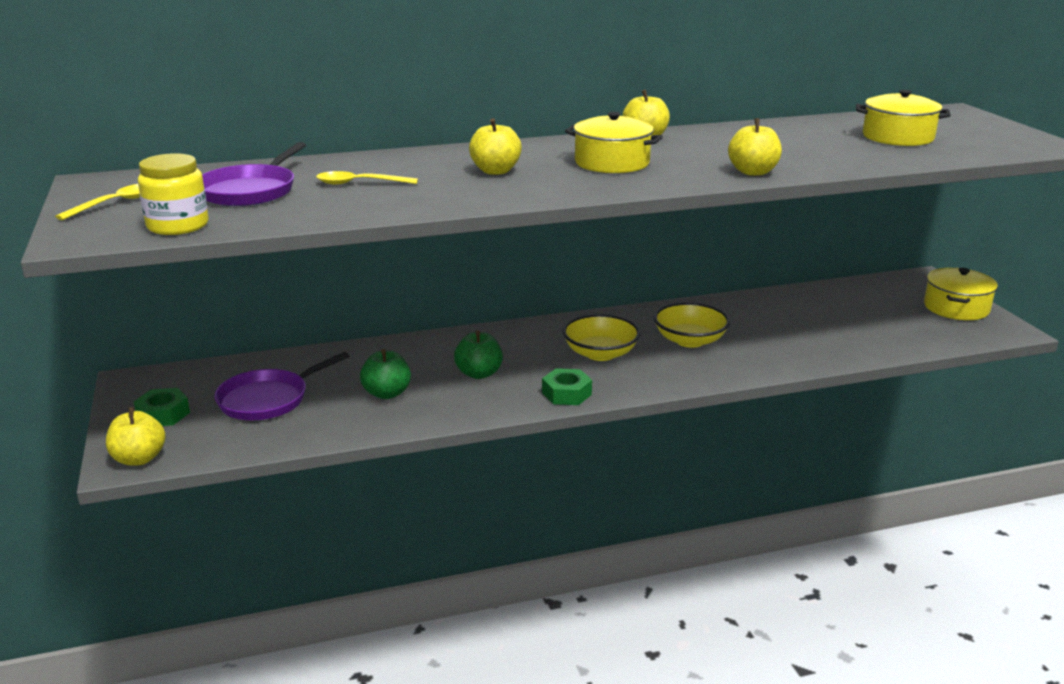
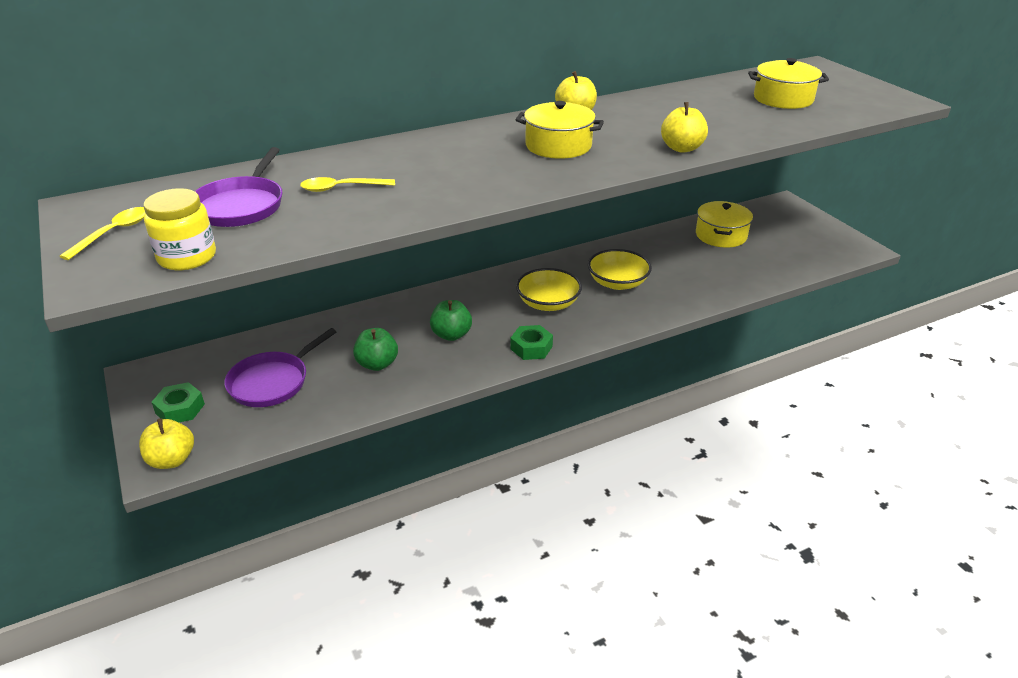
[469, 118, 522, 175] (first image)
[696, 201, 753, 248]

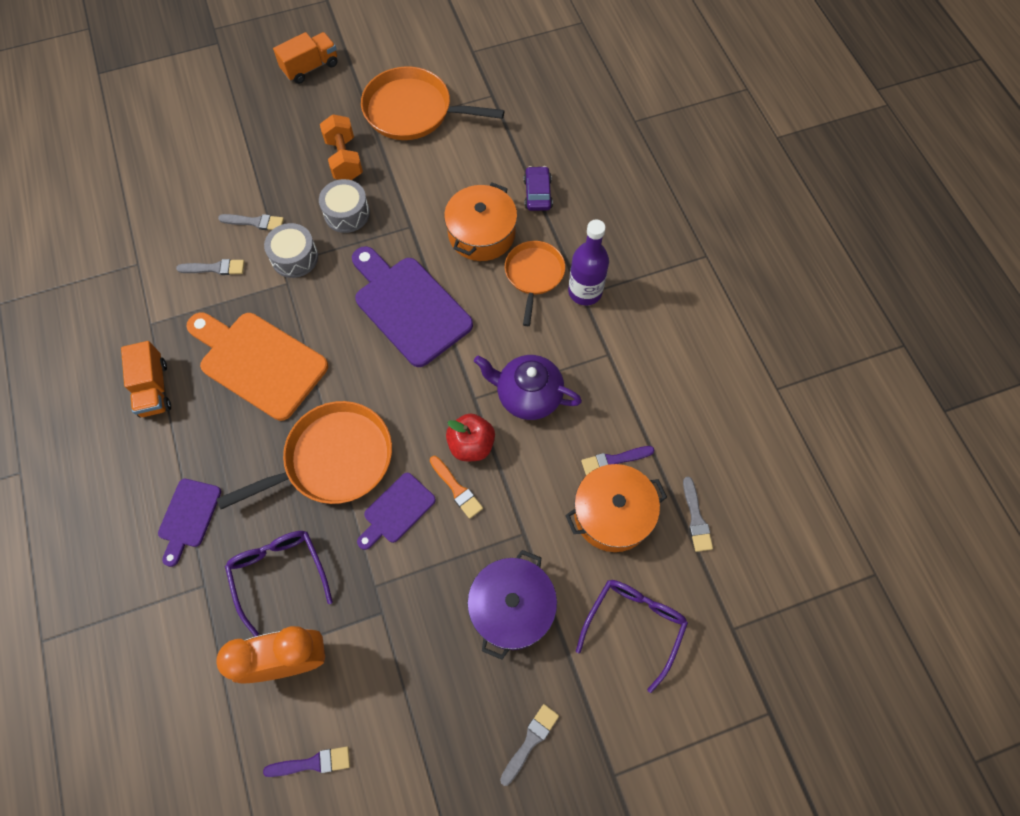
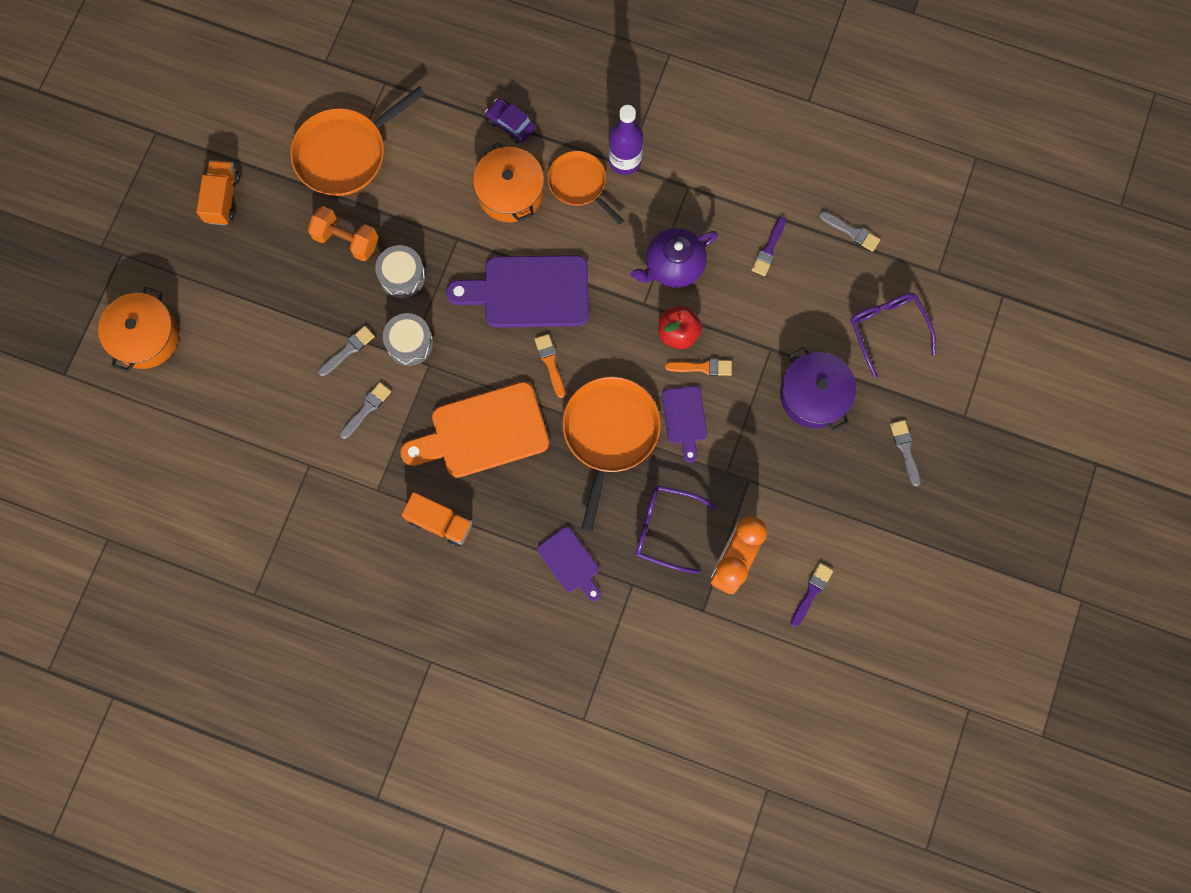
[535, 334, 565, 398]
[98, 287, 179, 372]

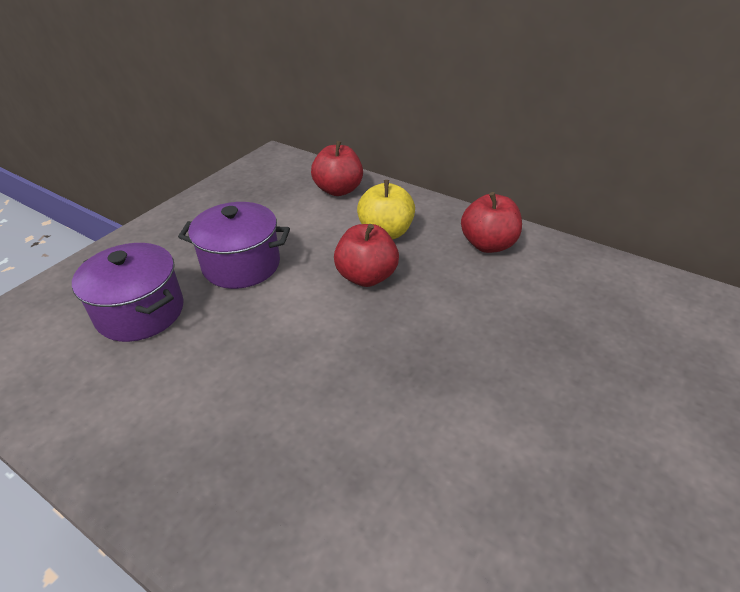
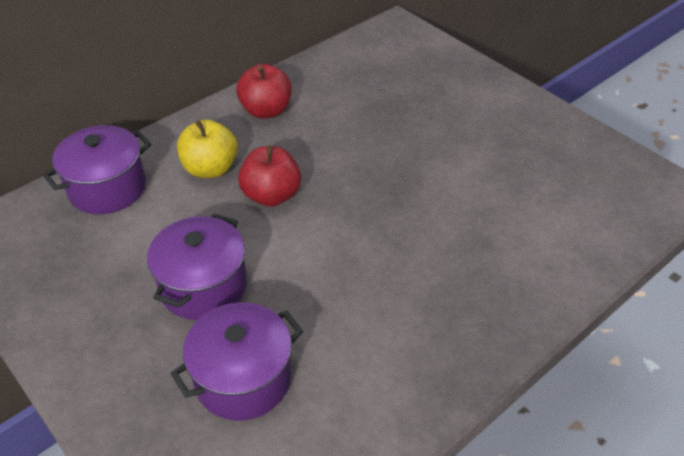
[43, 125, 151, 214]

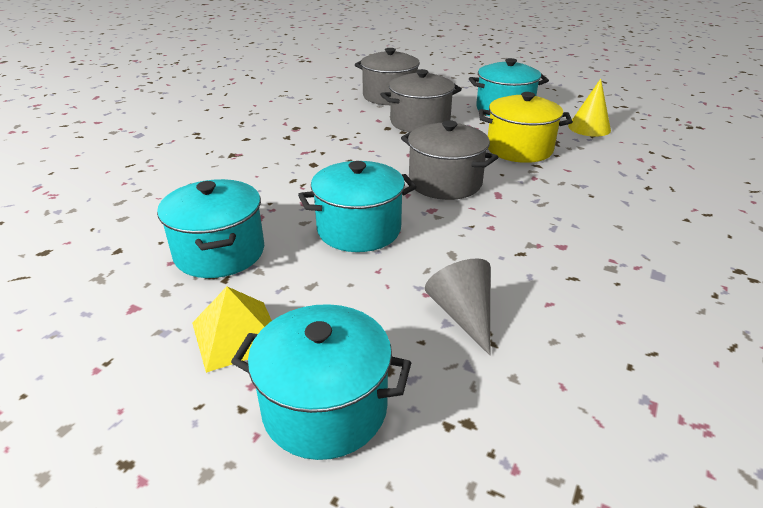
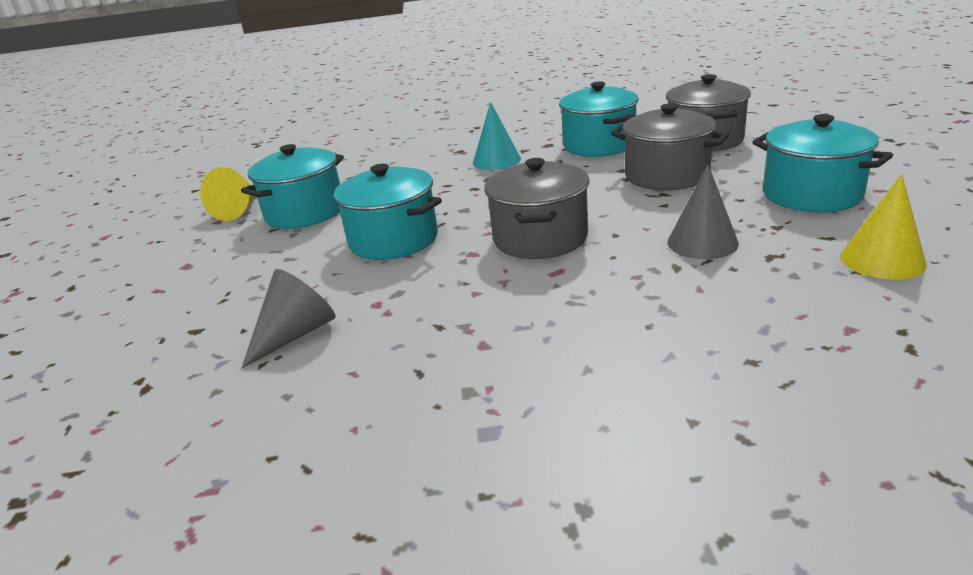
[192, 286, 272, 373] (first image)
[200, 167, 255, 221]
[473, 102, 521, 170]
[559, 81, 639, 157]
[667, 164, 739, 259]

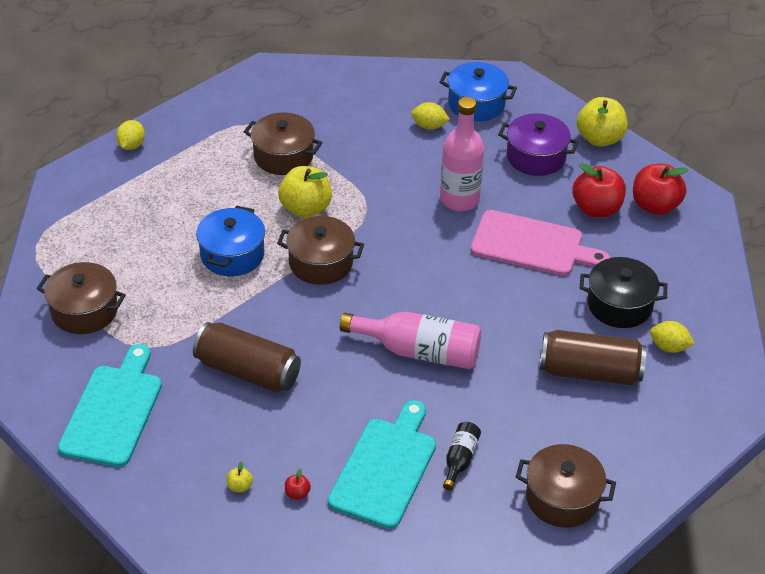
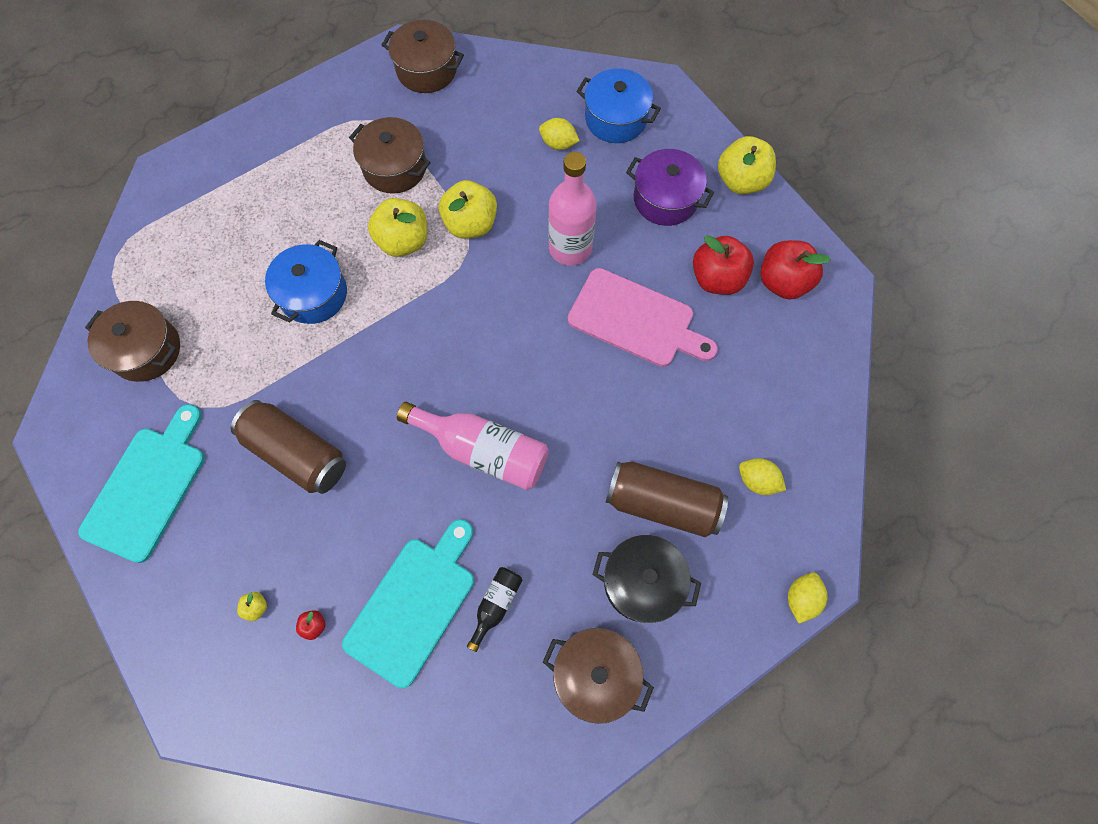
[439, 180, 497, 238]
[788, 572, 828, 623]
[382, 20, 464, 93]
[592, 535, 701, 623]

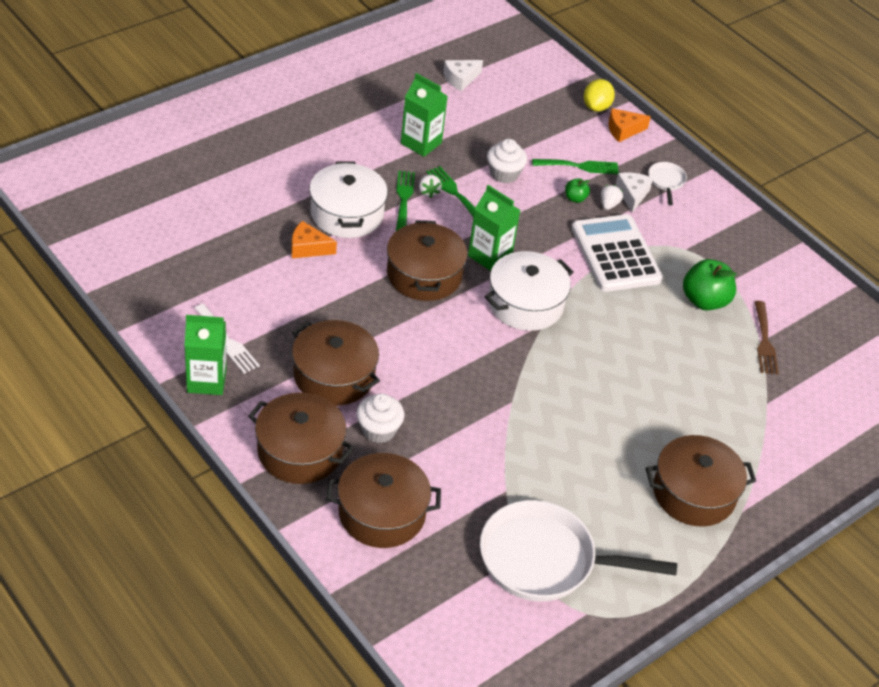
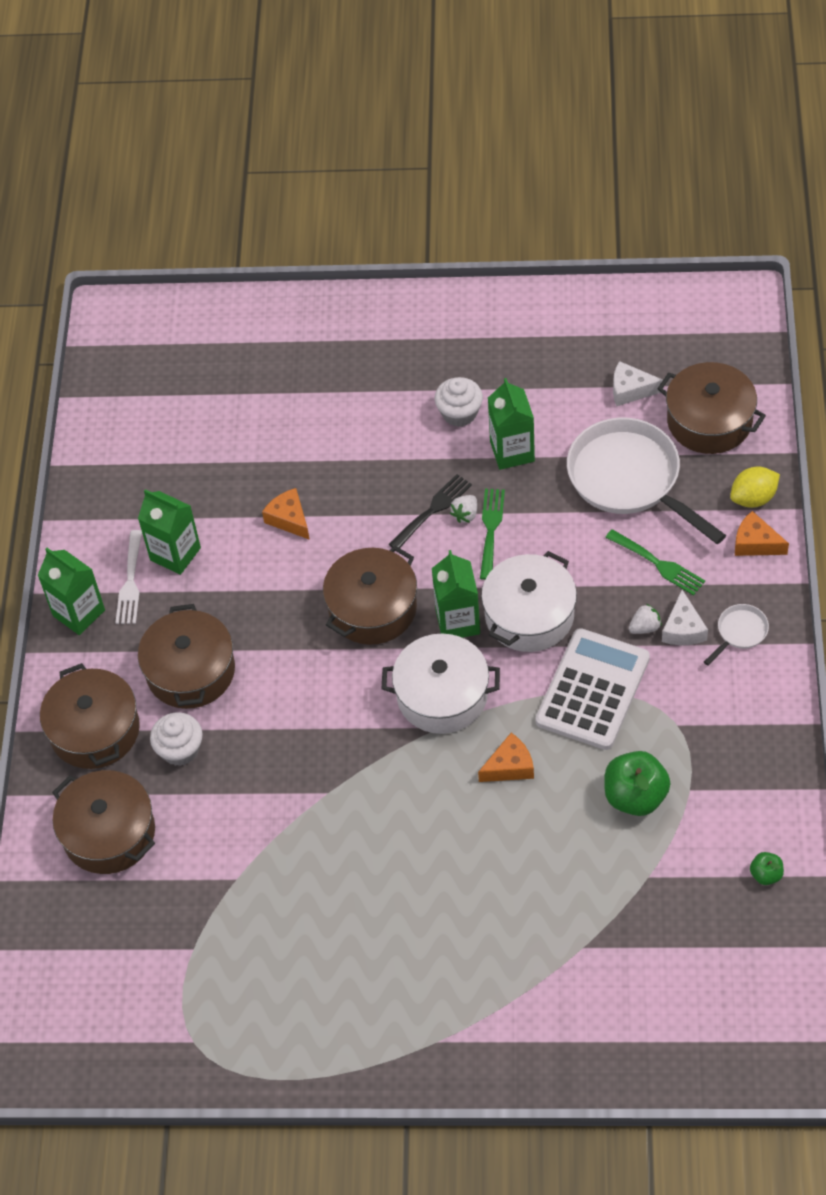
[755, 301, 779, 374] (first image)
[138, 489, 201, 575]
[478, 733, 534, 782]
[481, 551, 577, 652]
[567, 418, 726, 544]
[435, 377, 483, 427]
[750, 852, 784, 885]
[657, 362, 766, 454]
[389, 474, 472, 548]
[662, 590, 708, 645]

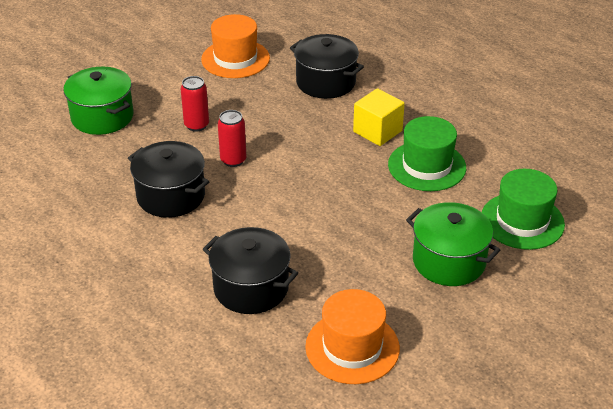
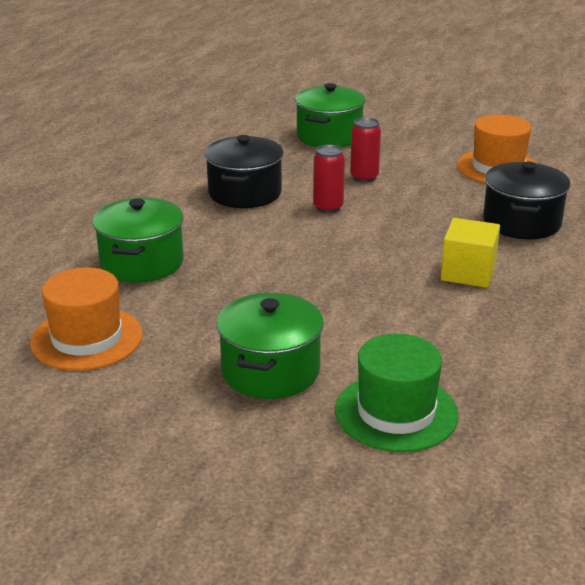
[388, 116, 466, 191] (first image)
[93, 198, 184, 283]

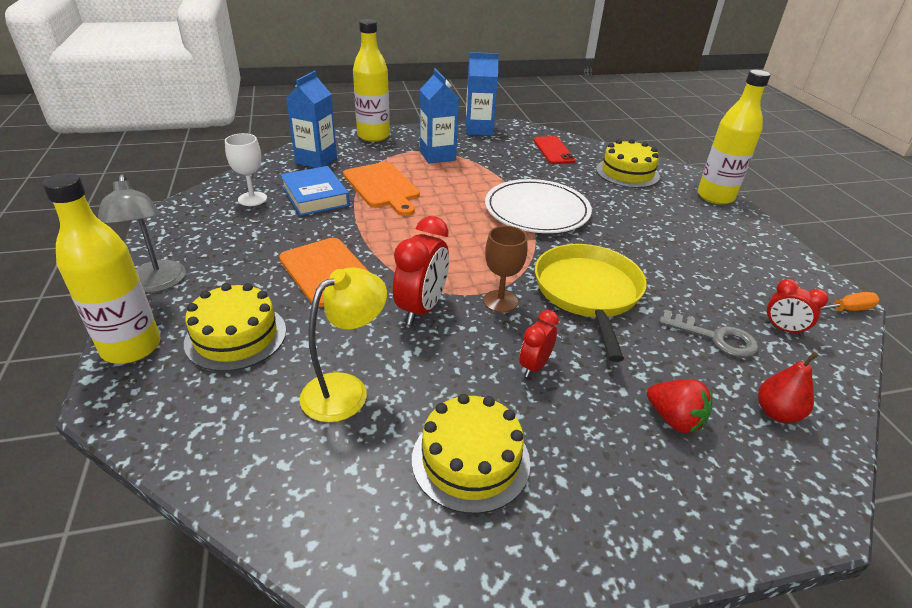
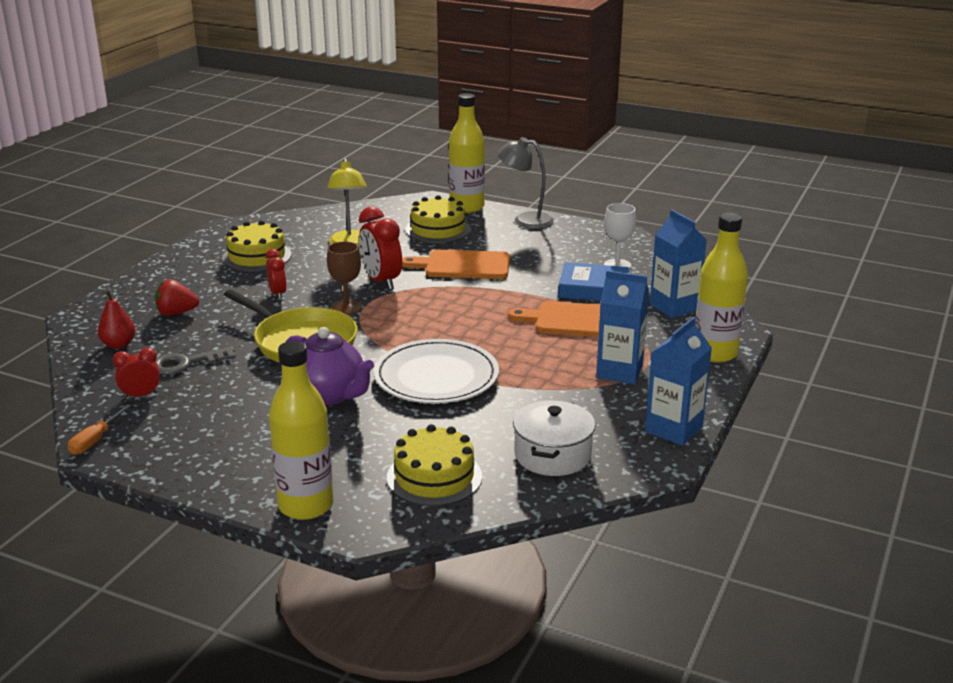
[286, 327, 374, 405]
[513, 400, 596, 476]

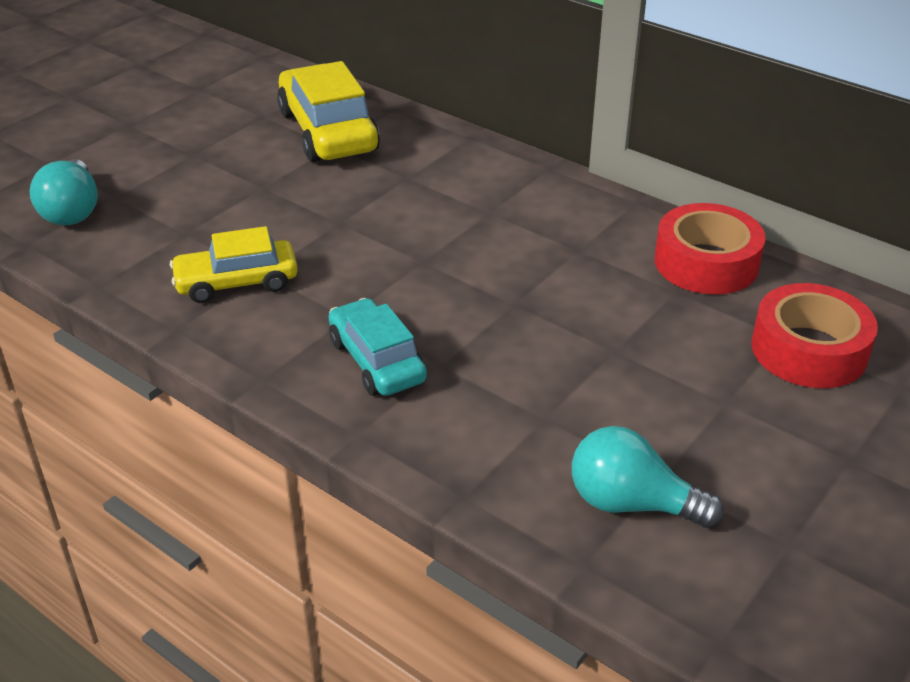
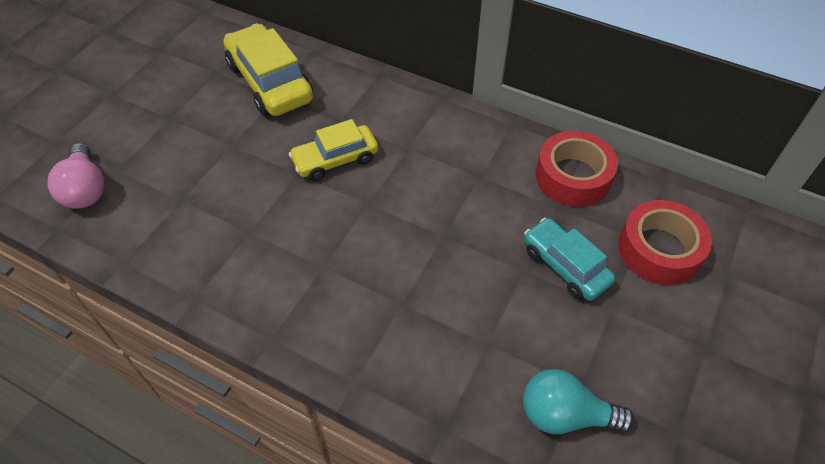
[289, 119, 378, 181]
[524, 218, 615, 301]
[47, 143, 104, 209]

